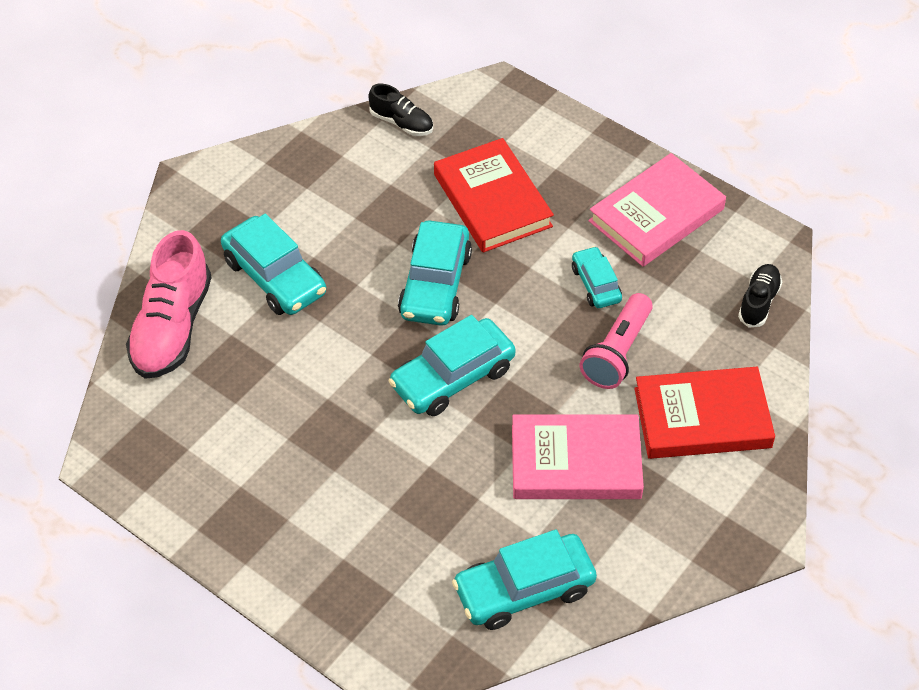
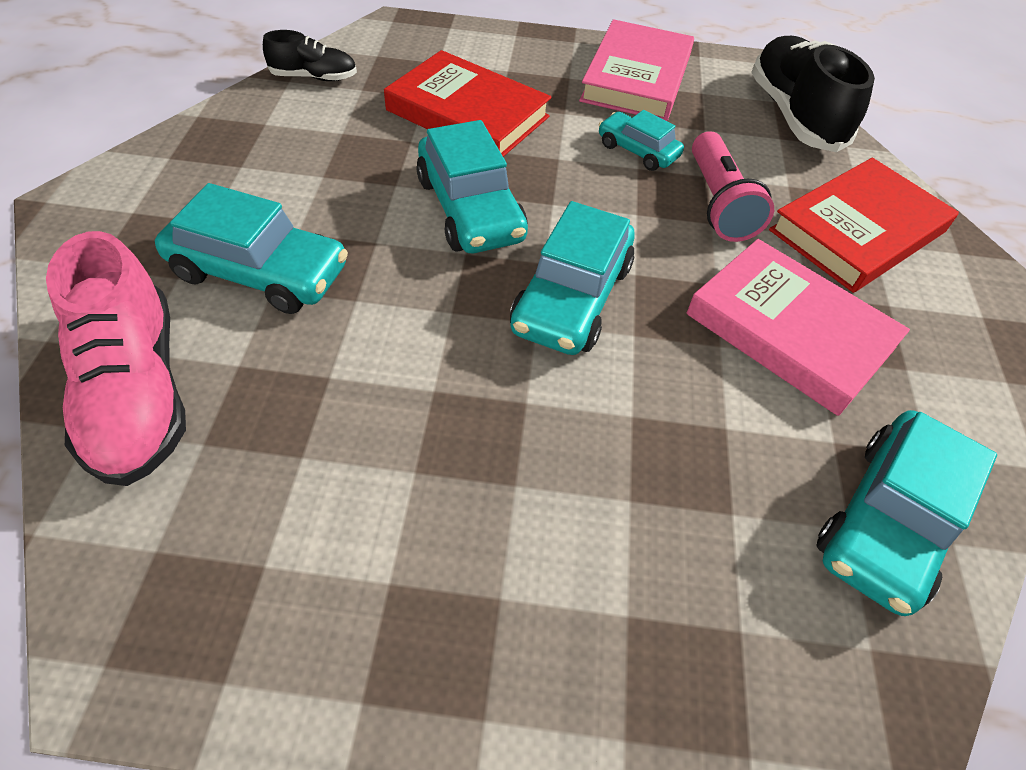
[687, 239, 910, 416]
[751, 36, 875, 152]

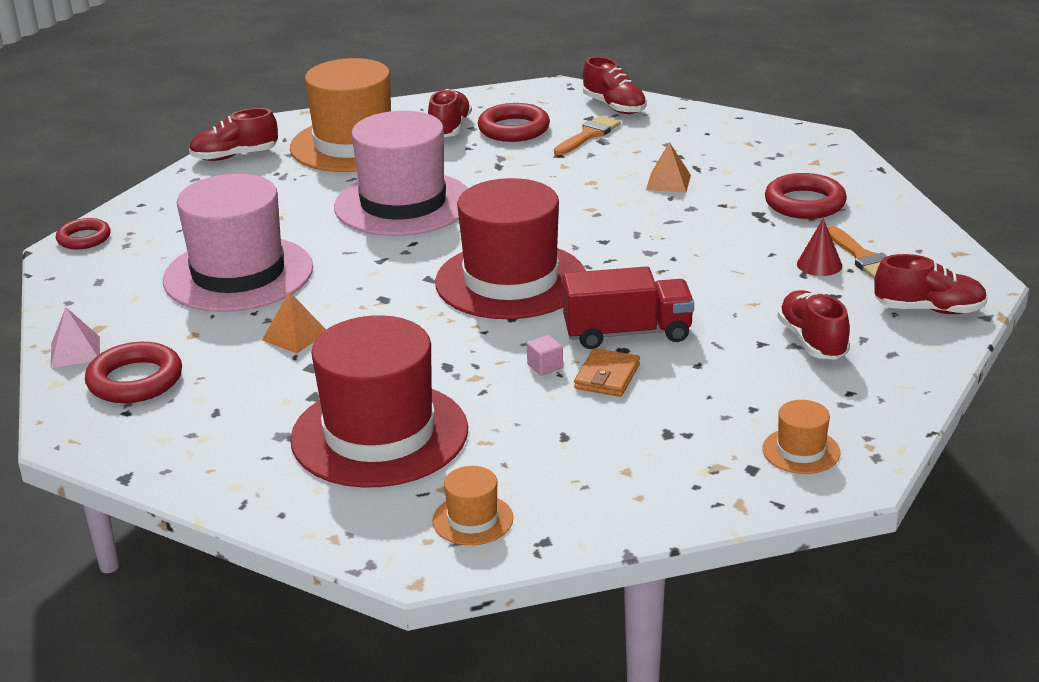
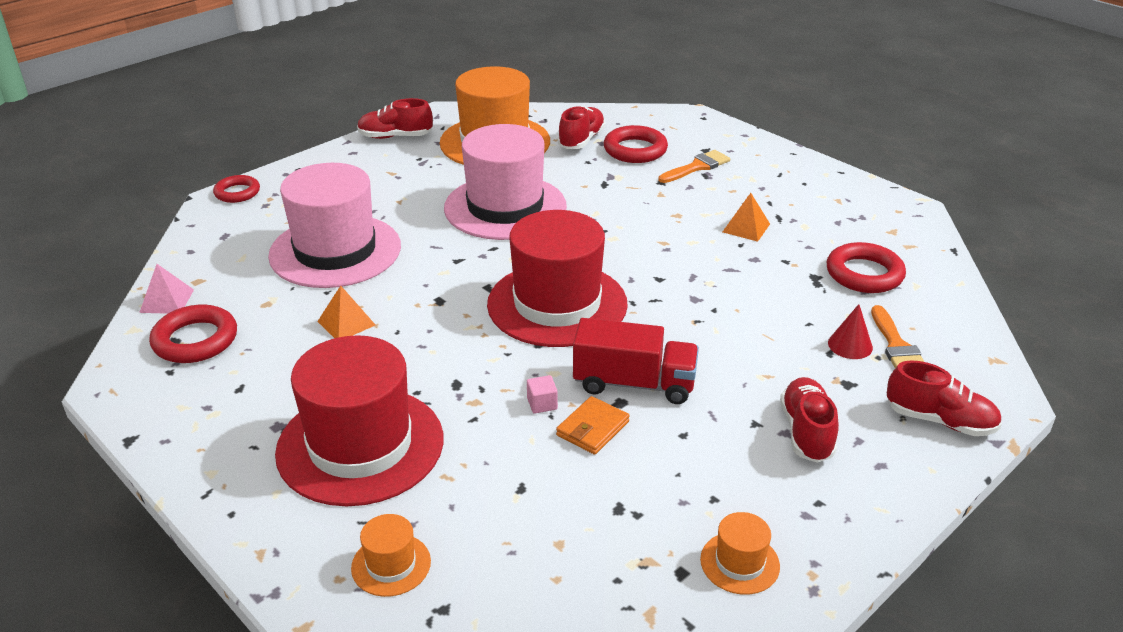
[583, 56, 647, 114] (first image)

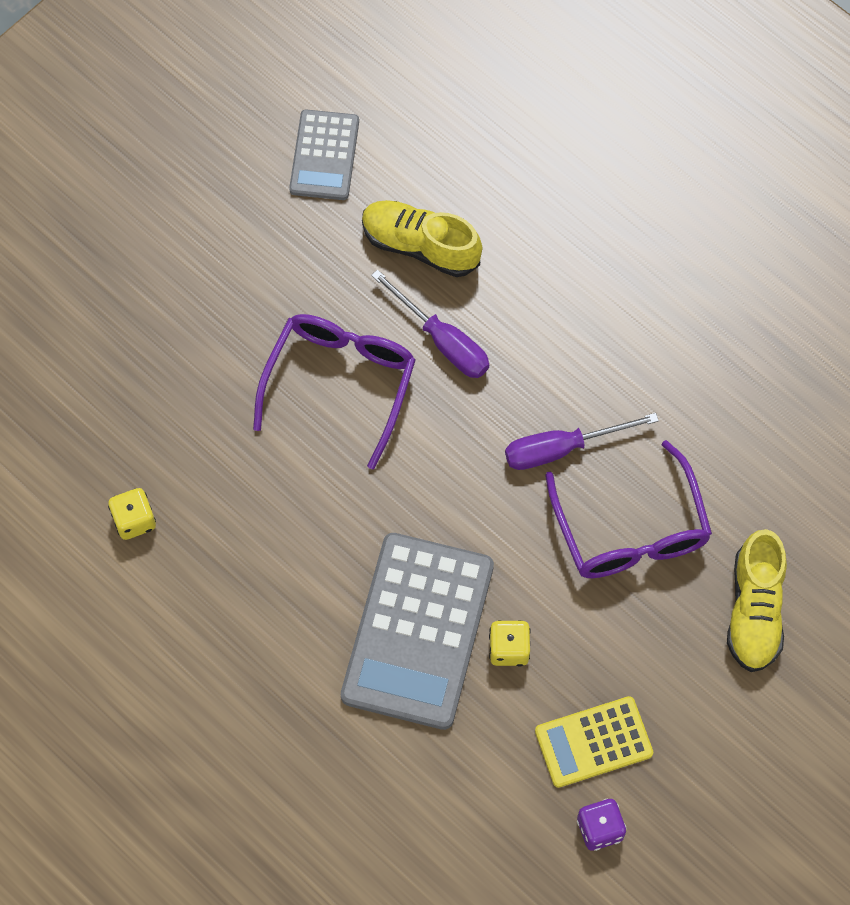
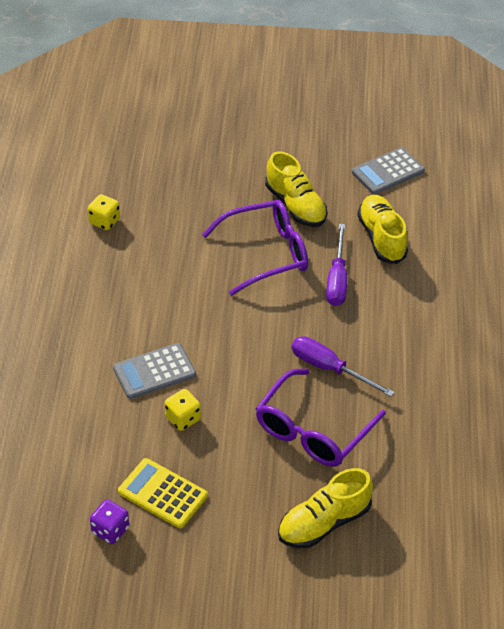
[265, 151, 327, 227]
[113, 343, 196, 399]

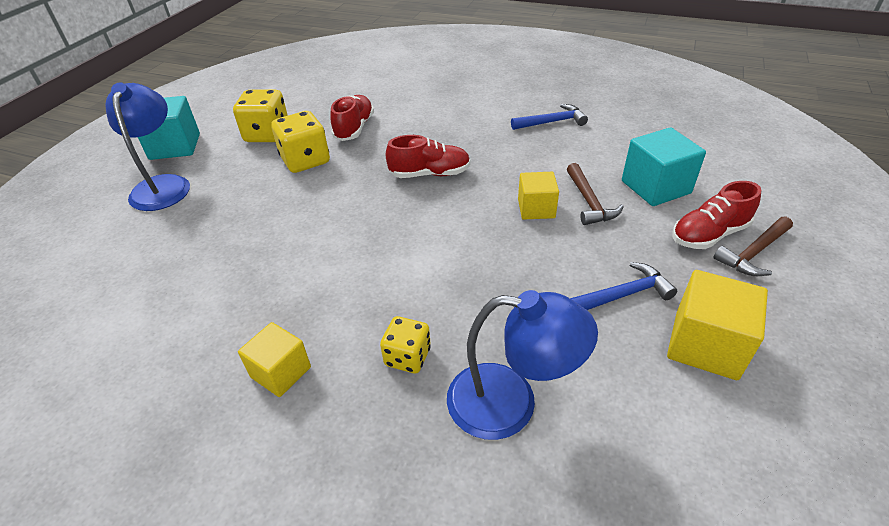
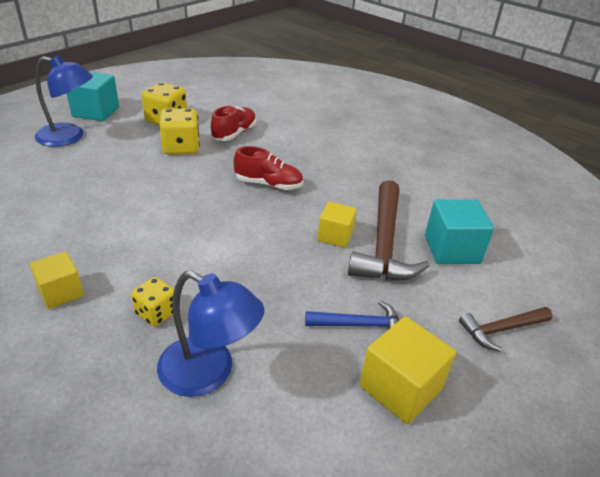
[511, 104, 588, 130] (first image)
[672, 181, 761, 249] (first image)
[35, 56, 93, 147]
[348, 180, 430, 281]

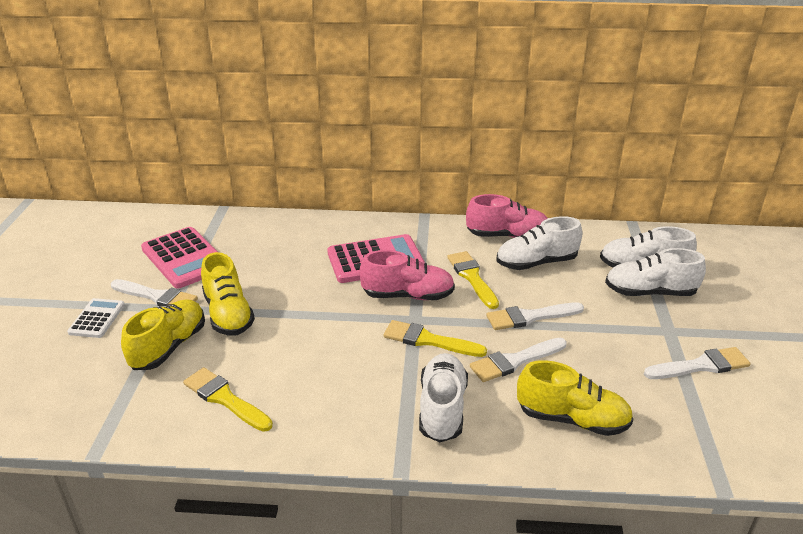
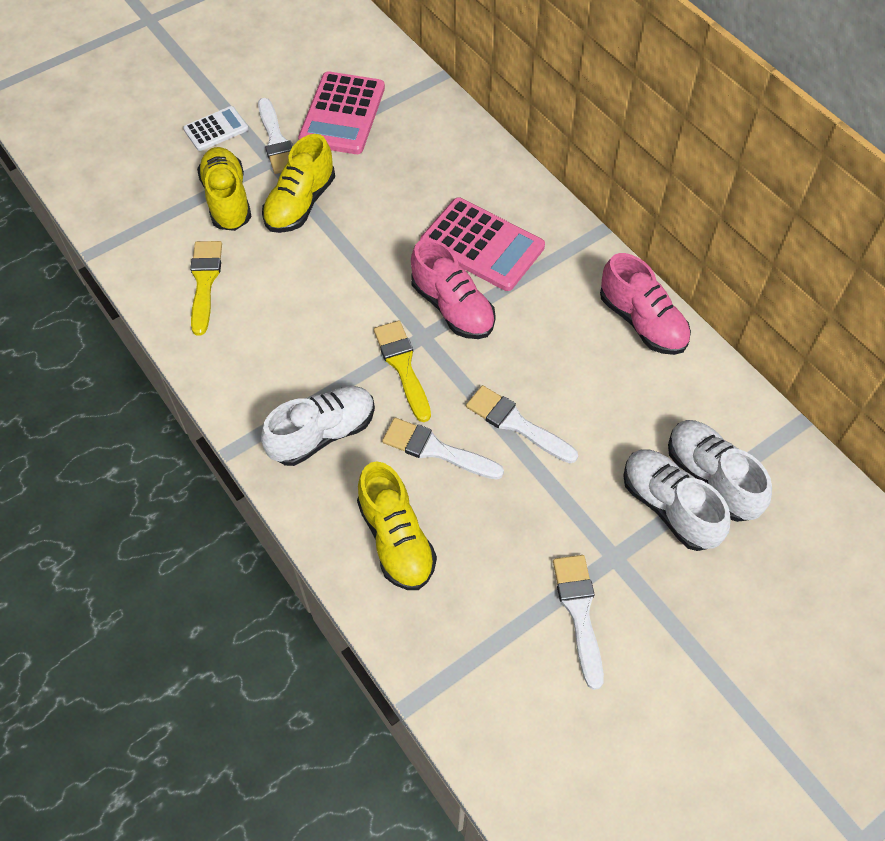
[447, 251, 499, 309] (first image)
[496, 216, 582, 270] (first image)
[197, 147, 251, 231]
[553, 555, 604, 690]

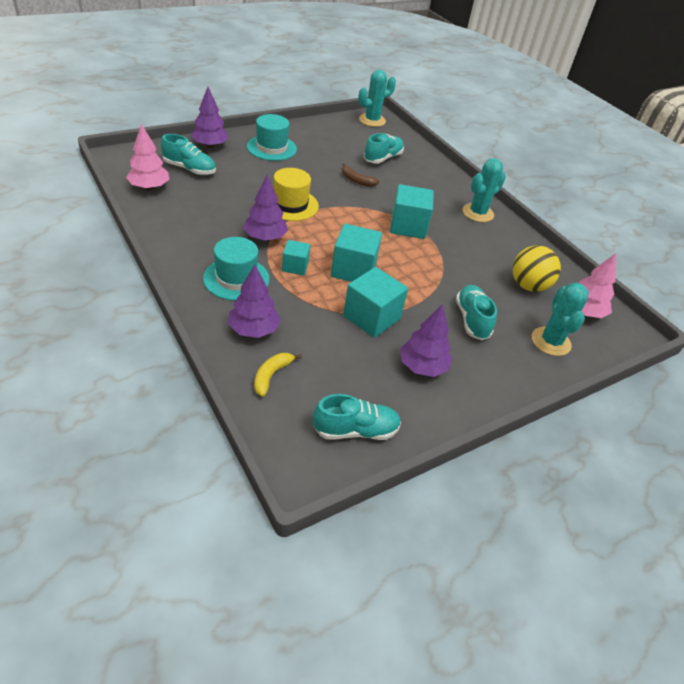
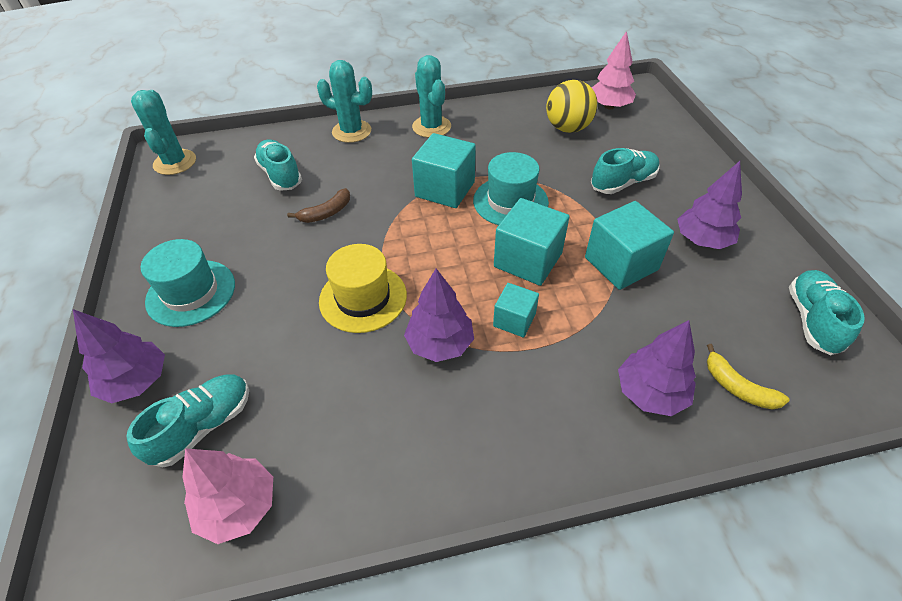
[473, 152, 549, 225]
[317, 60, 372, 143]
[591, 148, 660, 194]

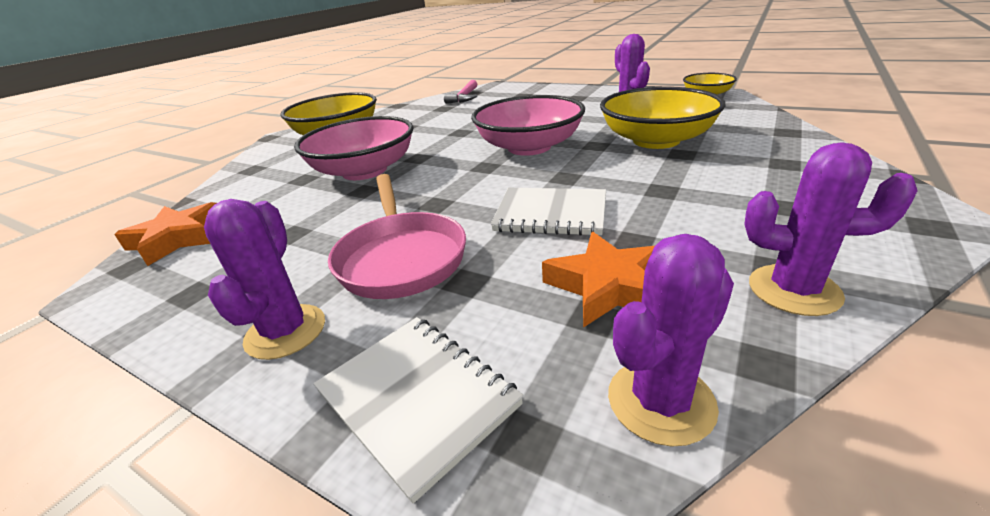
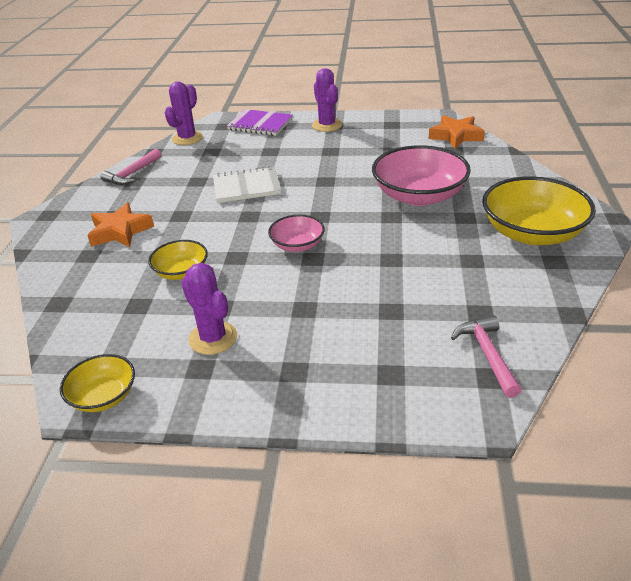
[328, 174, 466, 299] (first image)
[87, 203, 154, 248]
[101, 149, 161, 185]
[227, 109, 293, 136]
[268, 215, 325, 252]
[148, 240, 208, 280]

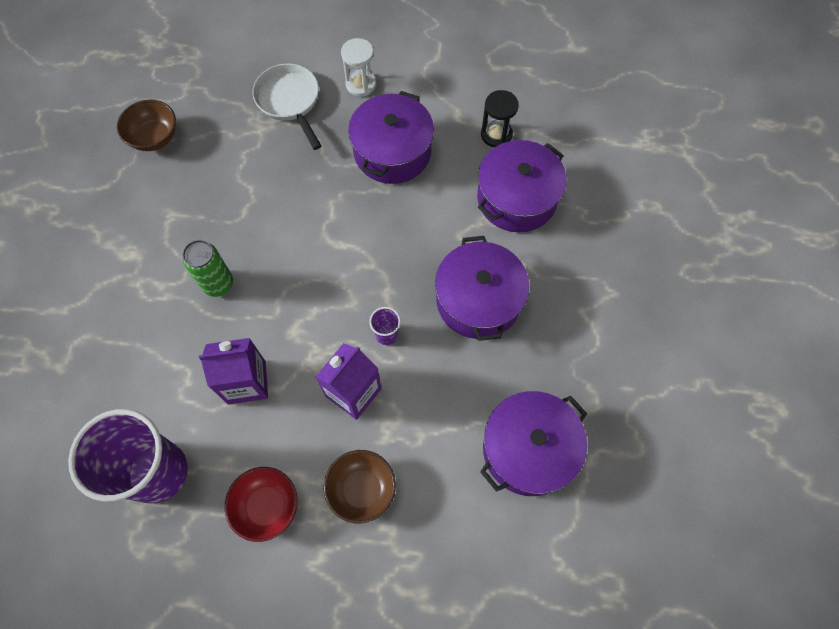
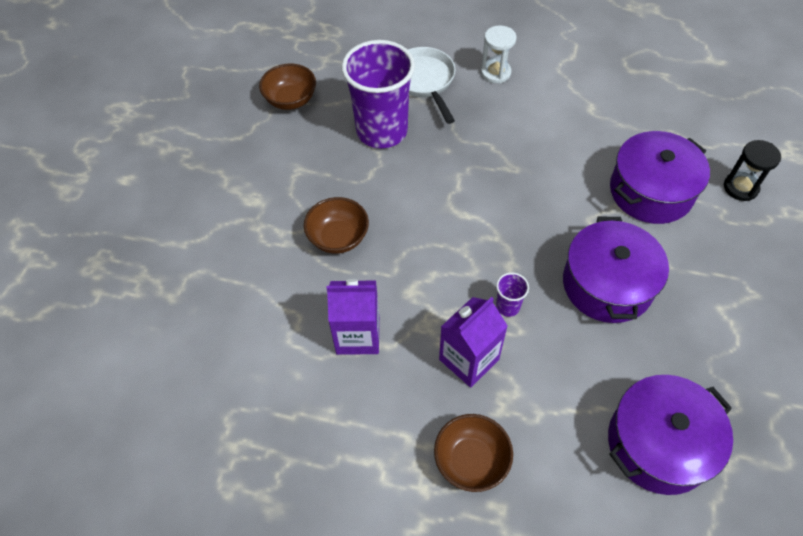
[224, 467, 298, 542] (first image)
[348, 91, 434, 184] (first image)
[341, 40, 415, 148]
[724, 140, 781, 201]
[304, 197, 369, 254]

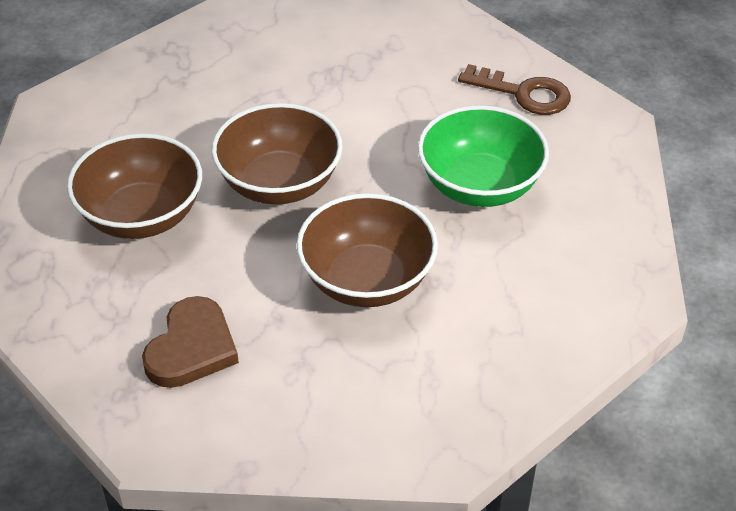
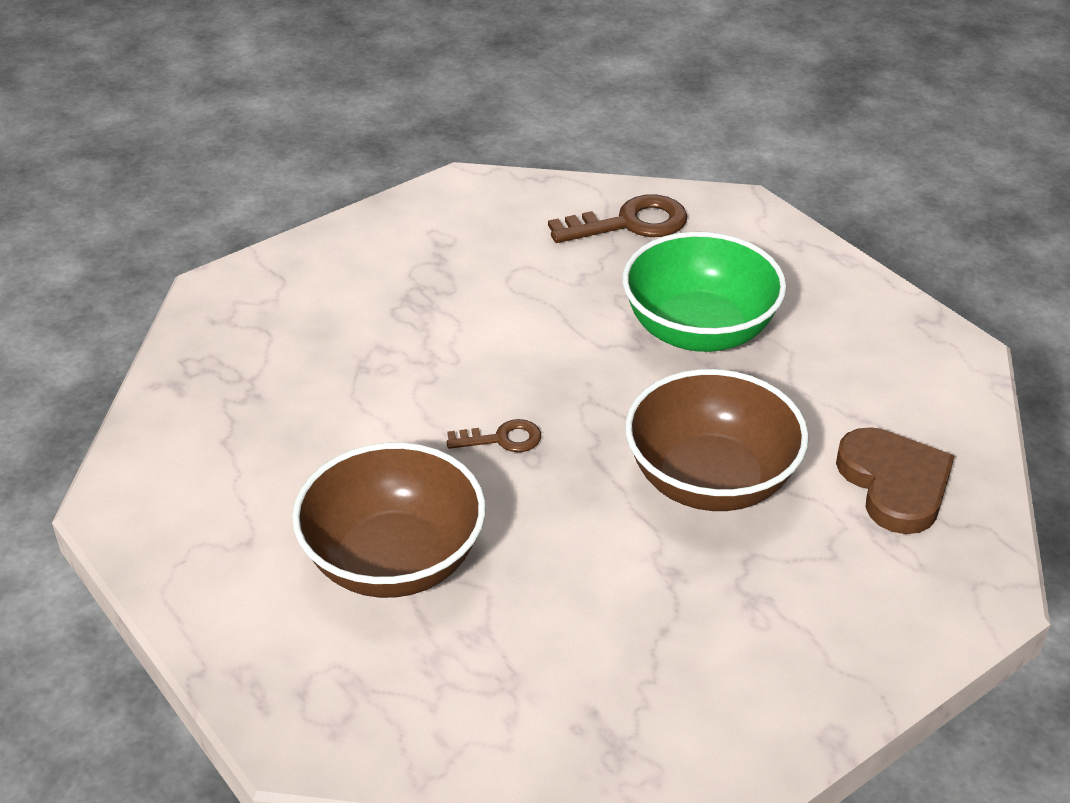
[836, 427, 954, 534]
[446, 419, 541, 452]

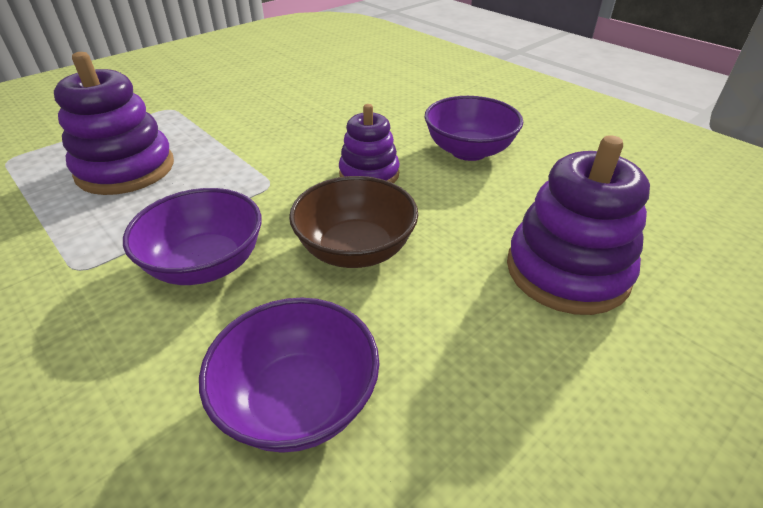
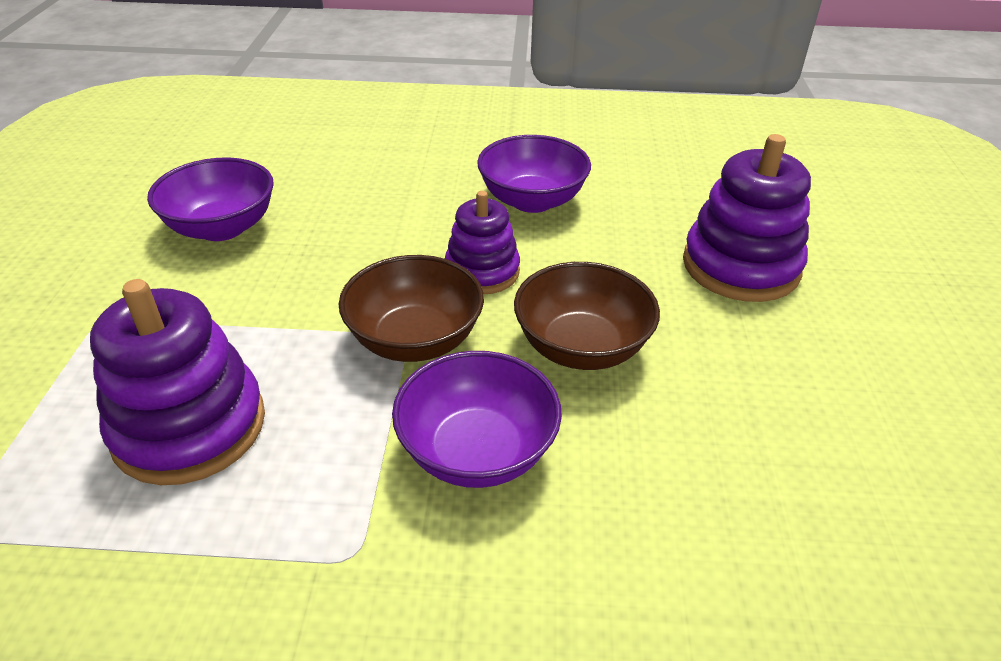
[339, 255, 484, 362]
[147, 157, 274, 241]

